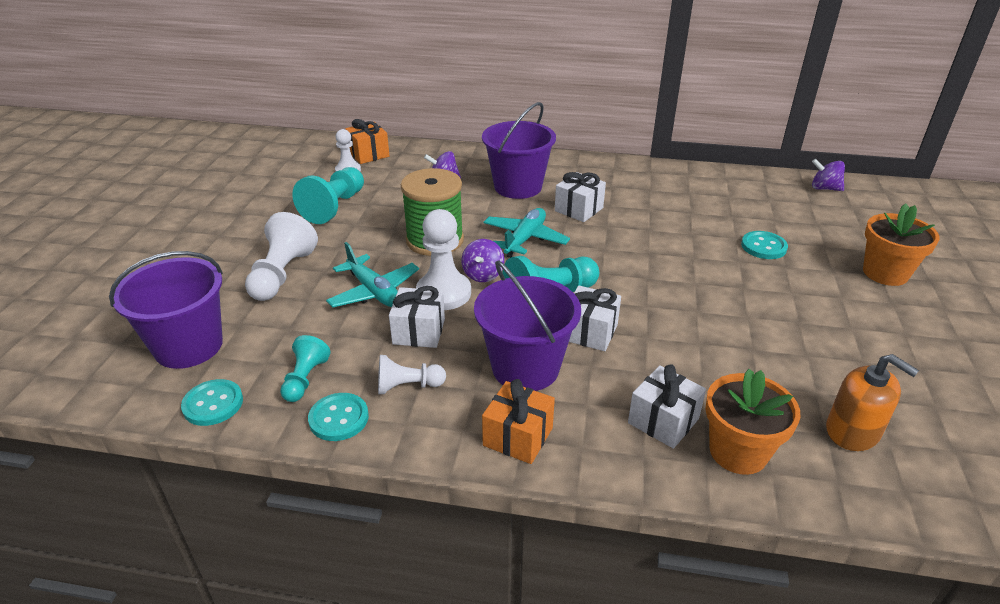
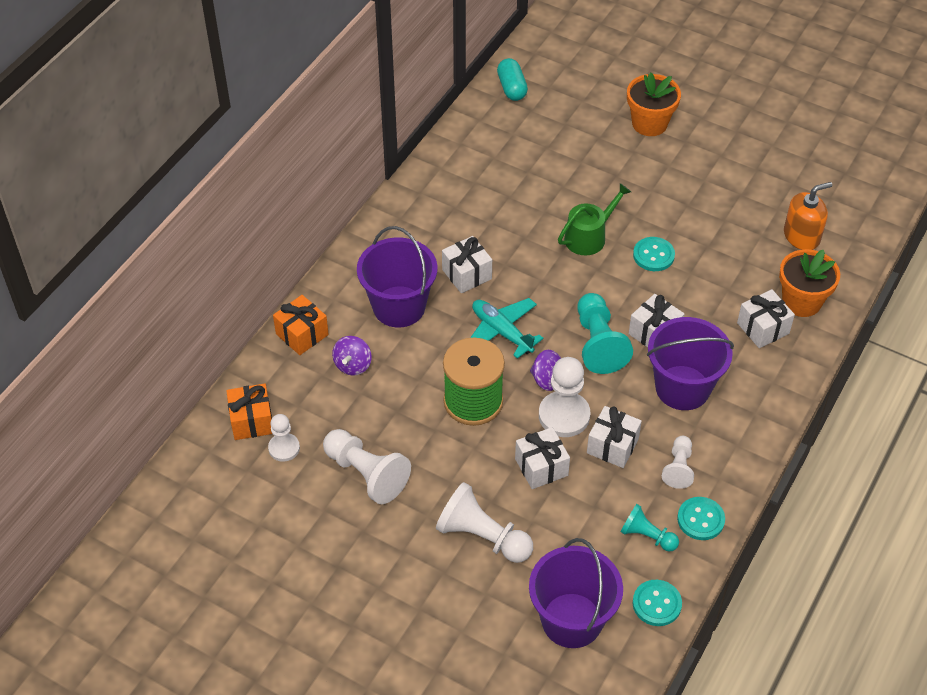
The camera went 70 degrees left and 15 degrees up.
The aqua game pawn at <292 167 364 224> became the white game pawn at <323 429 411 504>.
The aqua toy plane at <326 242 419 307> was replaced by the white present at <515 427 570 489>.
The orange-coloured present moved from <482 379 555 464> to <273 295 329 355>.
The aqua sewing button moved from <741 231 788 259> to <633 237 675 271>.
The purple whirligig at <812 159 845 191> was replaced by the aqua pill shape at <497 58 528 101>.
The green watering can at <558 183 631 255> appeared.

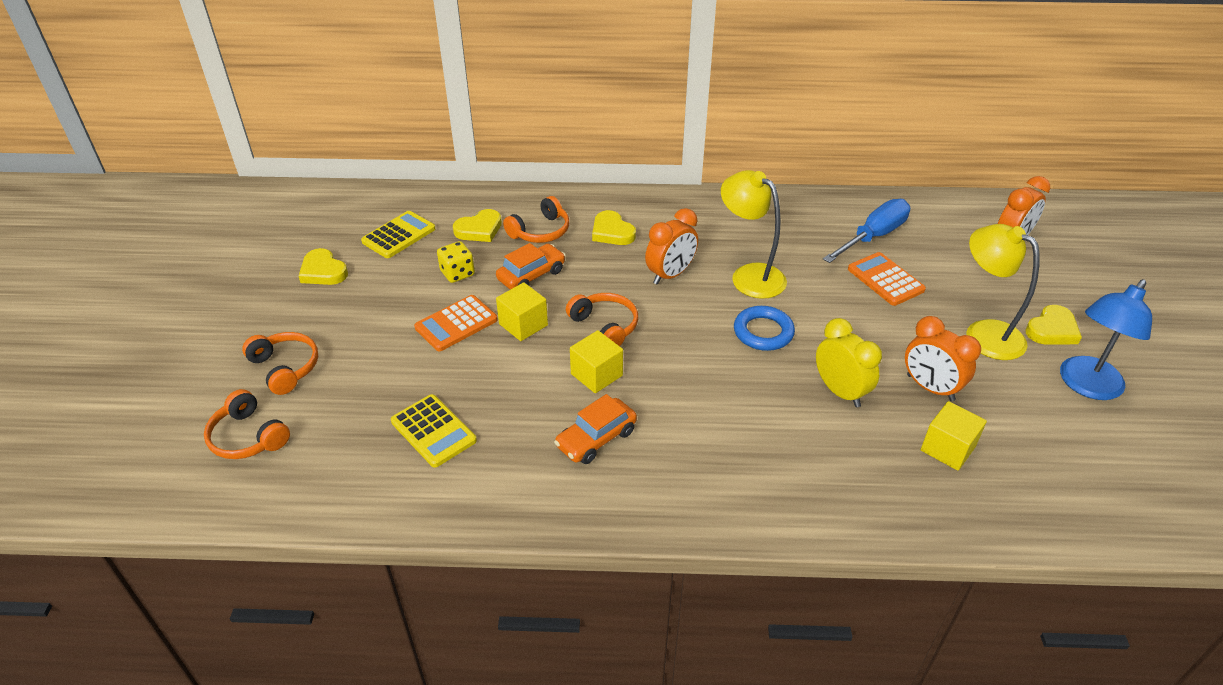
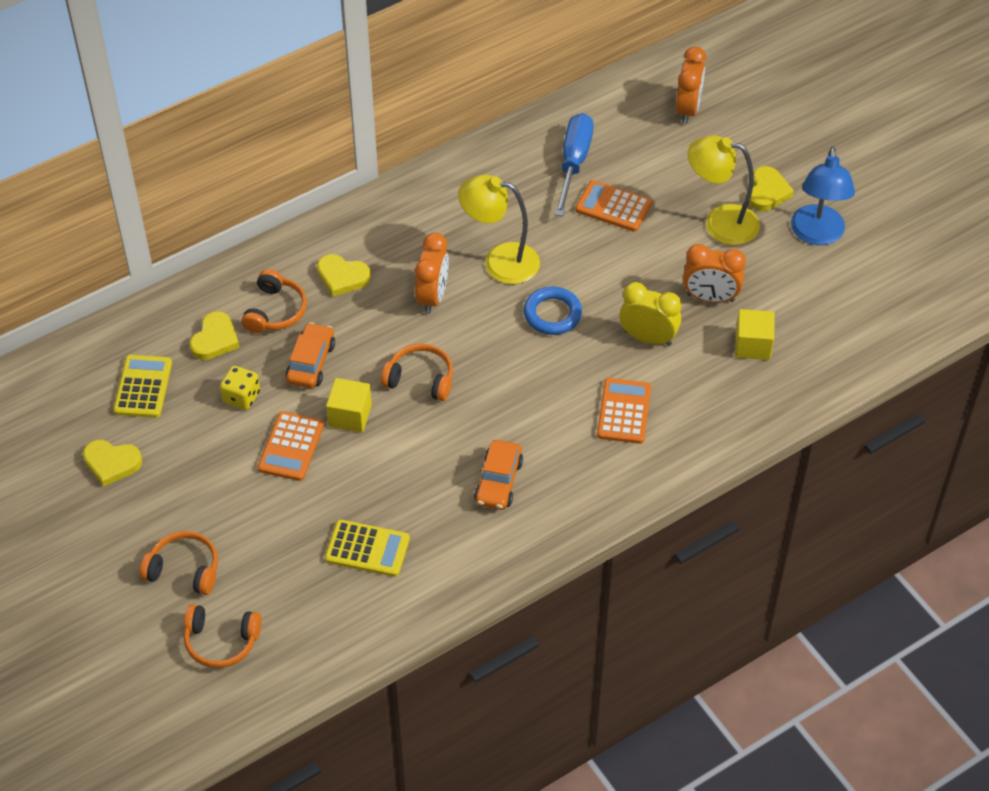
The camera went 35 degrees left and 10 degrees up.
The bright yellow cube at <570 330 623 393> disappeared.
The orange-coloured calculator at <597 378 651 444> appeared.

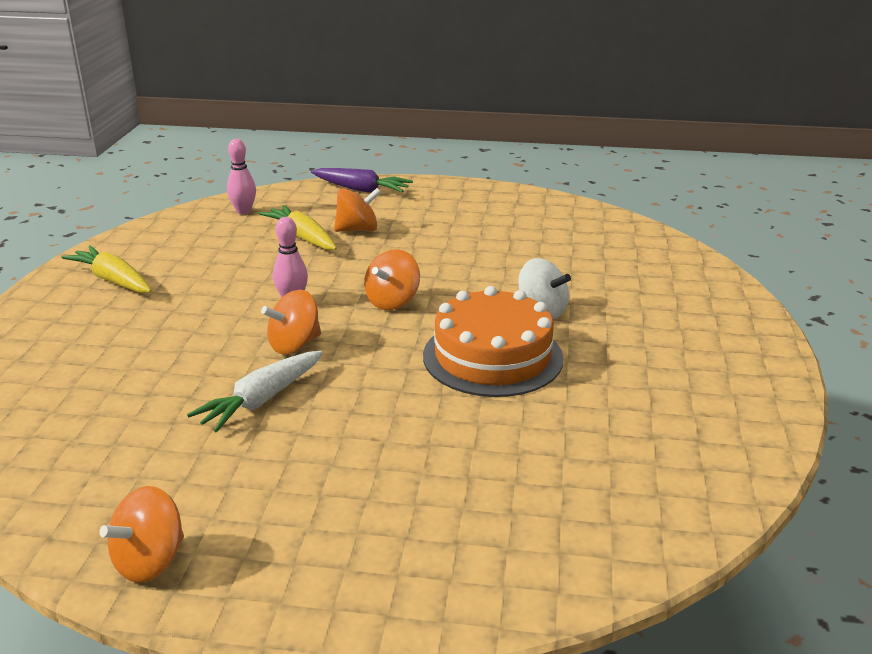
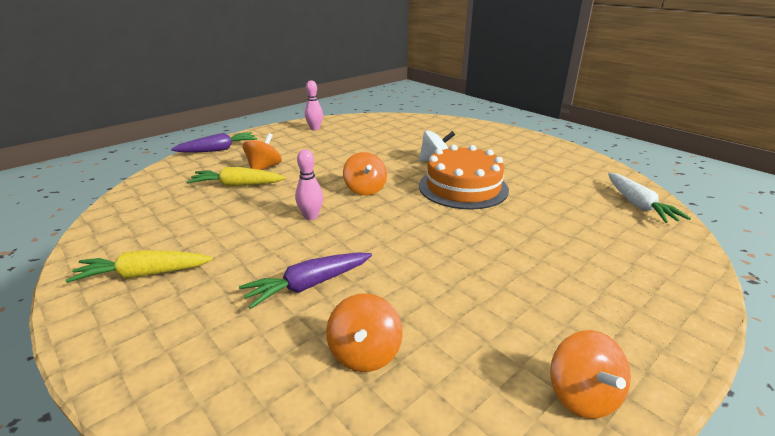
The camera went 50 degrees left and 0 degrees up.
The white carrot moved from <187 351 323 433> to <608 173 691 223>.
The rosy tenpin moved from <227 139 256 215> to <305 80 323 130>.
The orange-coloured whirligig moved from <261 290 321 354> to <326 293 403 372>.
The purple carrot at <239 252 372 309> appeared.

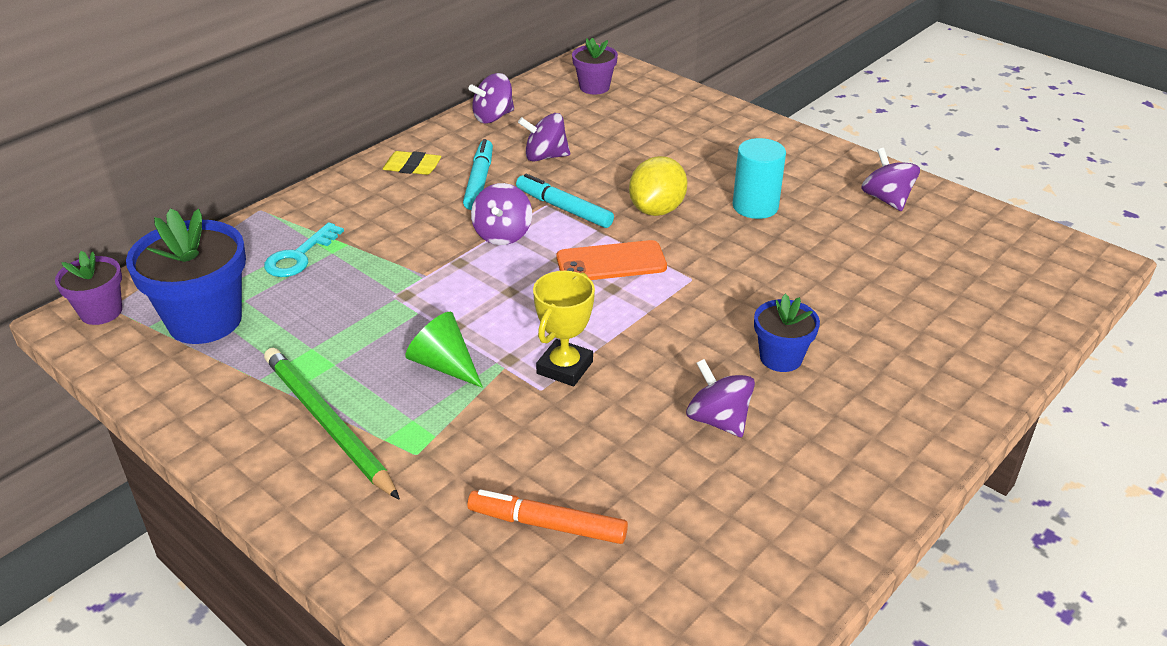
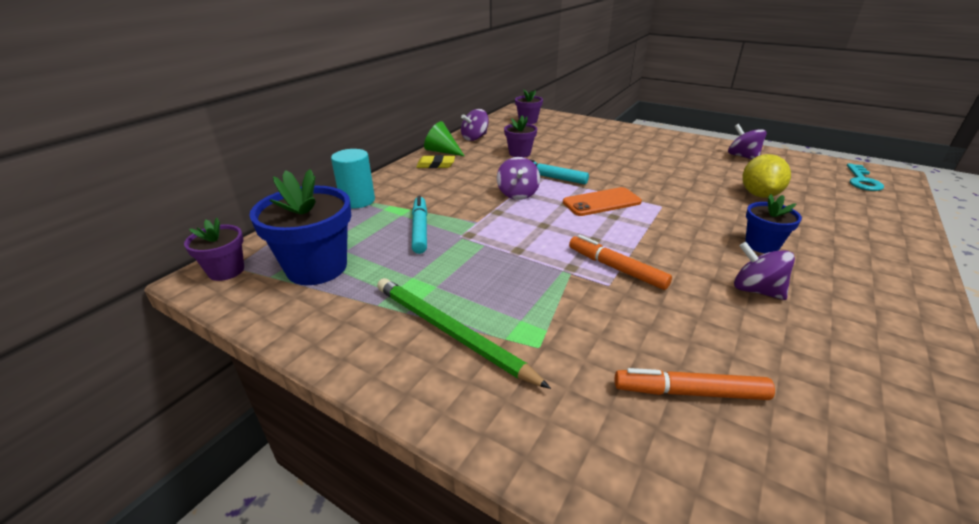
The camera went 10 degrees left and 5 degrees down.
The aqua key moved from <264 222 344 277> to <847 163 884 191>.
The green cone moved from <406 312 483 388> to <424 121 464 156>.
The aqua felt pen moved from <463 139 493 210> to <412 195 427 254>.
The purple whirligig at <518 113 570 162> was replaced by the purple potted plant at <504 115 537 157>.
The bright yellow trophy at <533 271 595 386> was replaced by the orange-coloured felt pen at <569 235 672 290>.
The bright yellow citrus fruit moved from <629 156 687 216> to <742 154 791 198>.
The aqua cylinder moved from <733 138 786 219> to <331 149 375 208>.

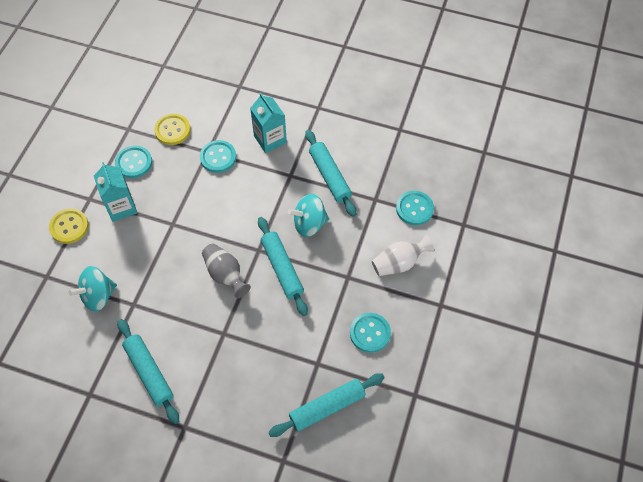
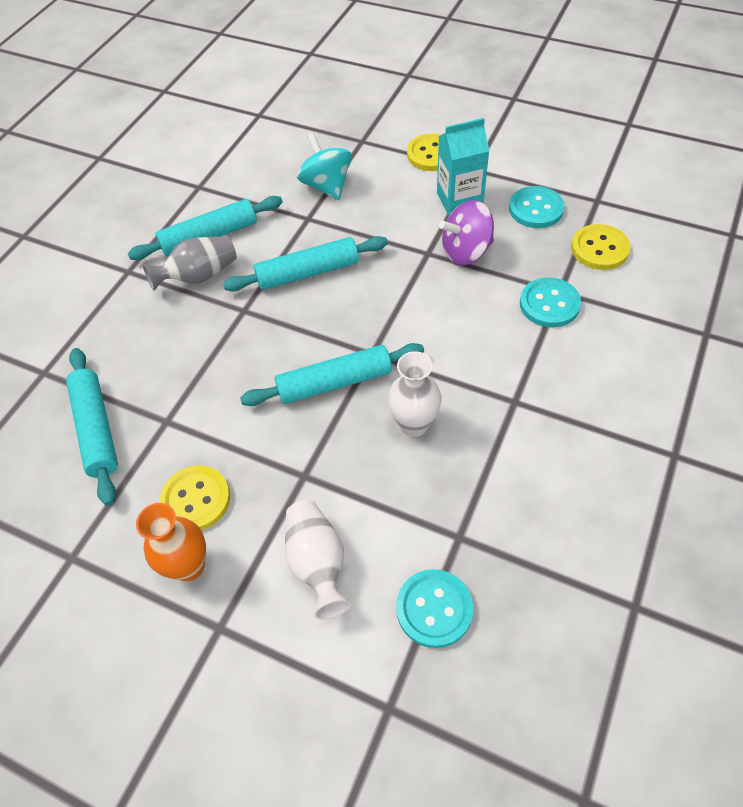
The camera went 100 degrees right and 5 degrees down.
The ash-grey flower vase moved from <202 244 251 298> to <143 236 237 291>.
The aqua juice carton at <250 93 287 153> disappeared.
The aqua whirligig at <288 194 329 237> was replaced by the white flower vase at <388 351 441 437>.
The aqua rolling pin moved from <305 130 356 217> to <223 236 388 292>.
The aqua sewing button at <350 313 391 353> became the bright yellow sewing button at <160 465 230 530>.
The orange-coloured flower vase at <136 503 206 581> appeared.
The purple whirligig at <439 200 494 265> appeared.

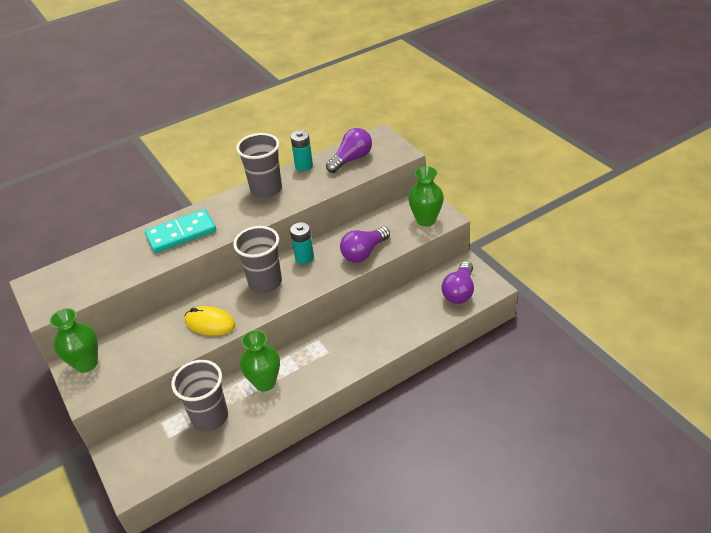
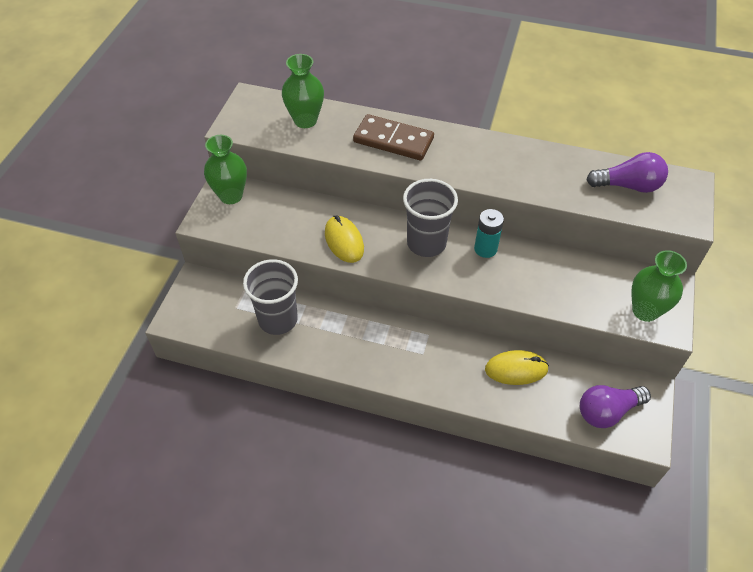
The camera went 45 degrees right and 10 degrees up.
The aqua domino piece at <145 209 216 253> became the dark brown domino piece at <353 114 434 161>.
The ash-grey beaker at <236 133 282 198> disappeared.
The green flower vase moved from <240 330 280 392> to <282 54 324 128>.
The aqua AA battery at <291 130 313 171> disappeared.
The purple light bulb at <340 227 390 263> disappeared.
The bright yellow mouse at <485 350 549 385> appeared.

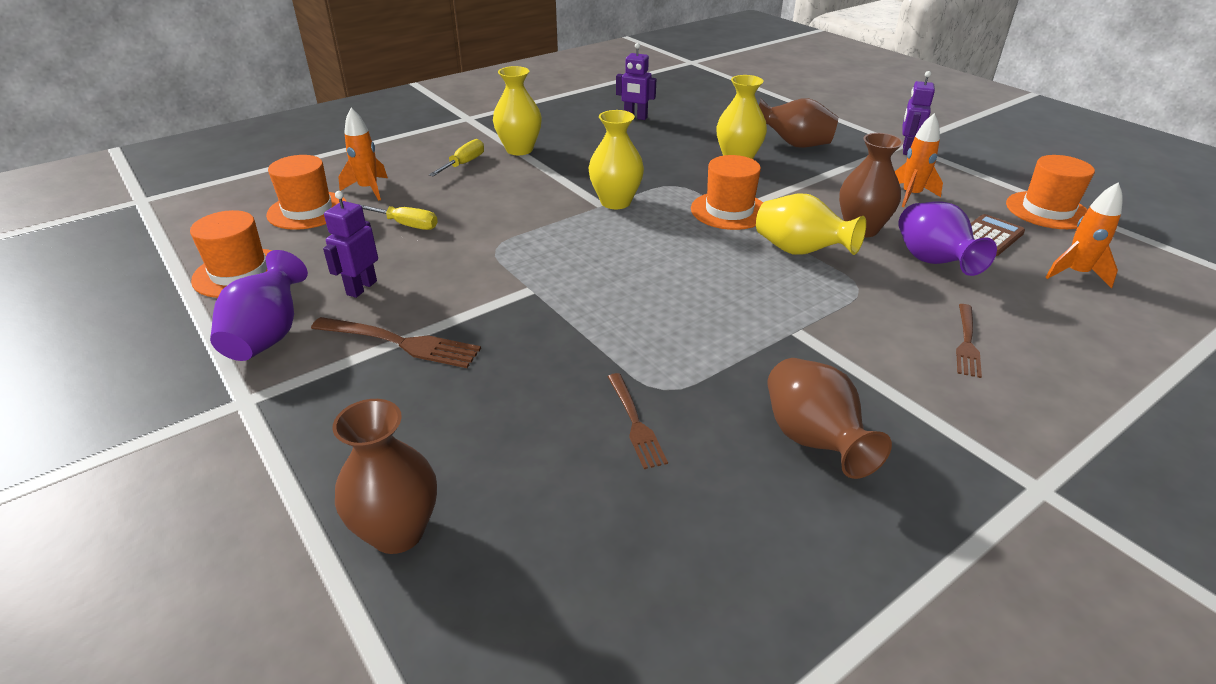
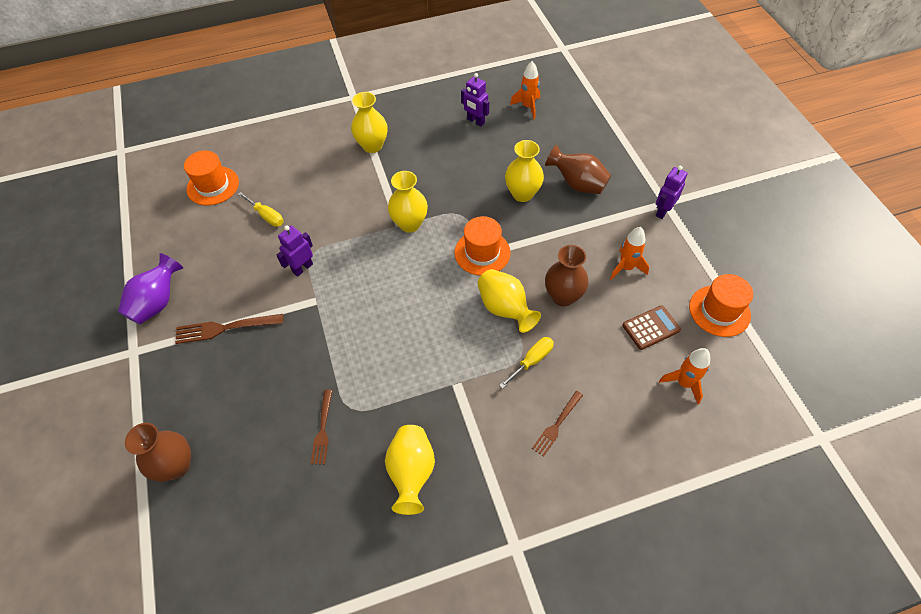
The camera went 20 degrees right and 20 degrees up.
The orange-coloured top hat at <190 210 272 298> disappeared.
The dark brown dinner fork at <311 317 481 368> turned 135 degrees clockwise.
The purple robot moved from <323 191 378 298> to <277 225 313 277>.
The orange-coloured rocket moved from <338 108 388 201> to <510 61 540 119>.
The bright yellow flat screwdriver moved from <429 139 484 176> to <499 337 554 389>.
The dark brown flower vase at <767 358 892 479> became the bright yellow flower vase at <385 425 435 515>.
The purple flower vase at <898 201 997 276> disappeared.

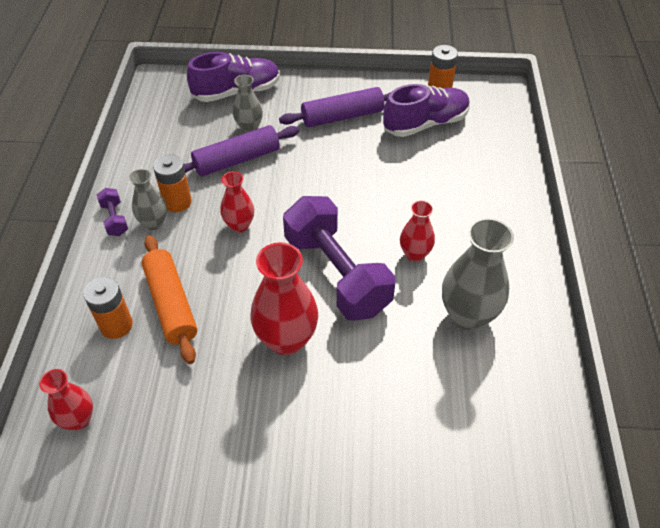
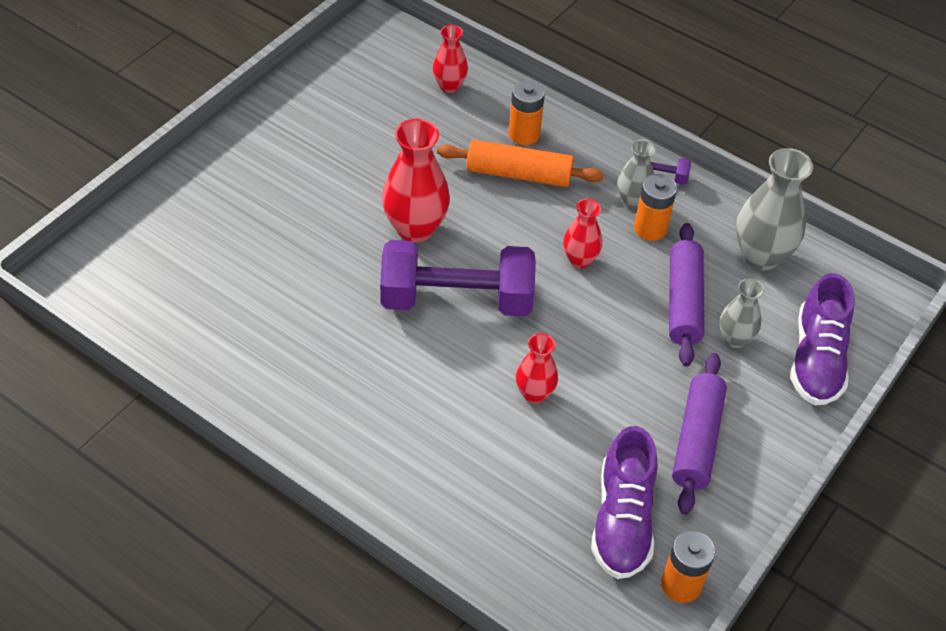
The camera went 120 degrees right and 0 degrees up.
The red flower vase moved from <400 200 435 262> to <516 333 558 404>.
The ash-grey flower vase moved from <442 218 514 331> to <736 148 813 270>.

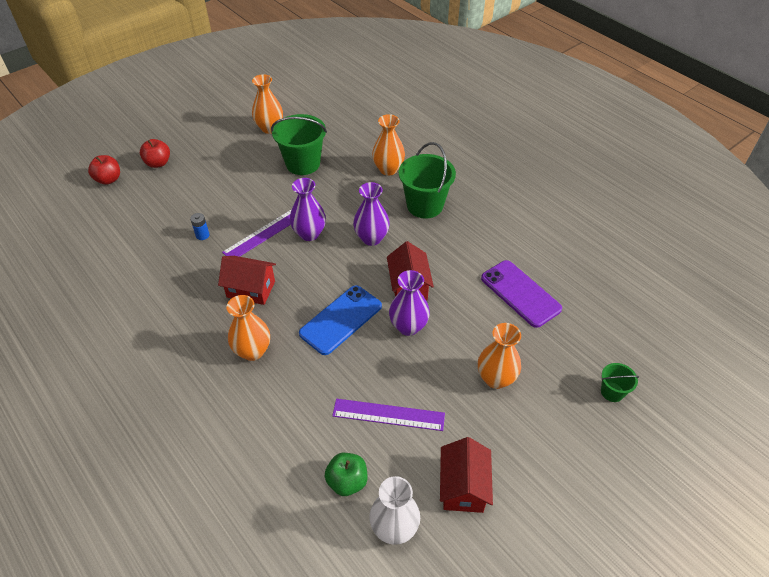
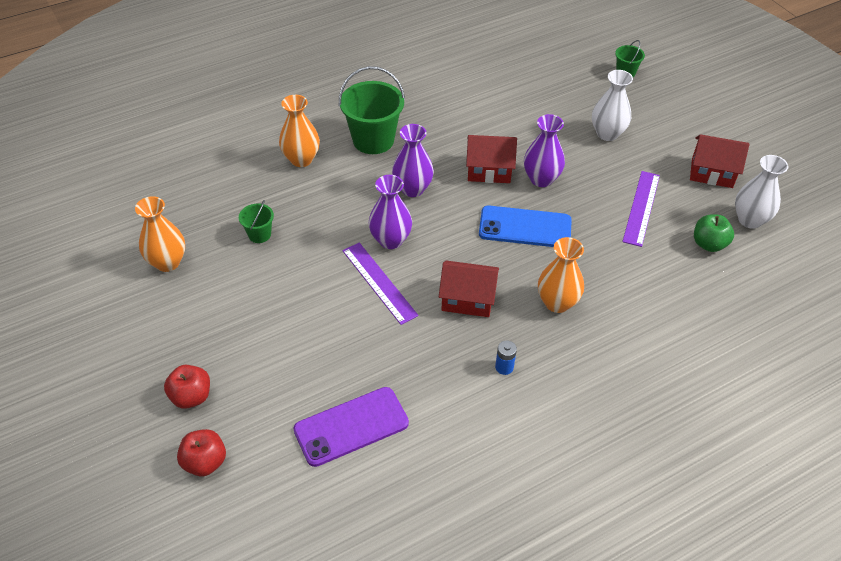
The camera went 80 degrees left and 0 degrees up.
The royal blue AA battery moved from <190 213 209 240> to <495 341 517 375>.
The red toy house at <218 256 276 305> turned 75 degrees clockwise.
The green pail at <271 114 327 175> changed to 0.50 times the size.
The royal blue phone at <299 285 382 355> turned 45 degrees counterclockwise.
The orange-coloured flower vase at <478 323 521 389> became the white flower vase at <592 70 633 141>.
The purple phone moved from <481 260 562 328> to <293 387 409 467>.

